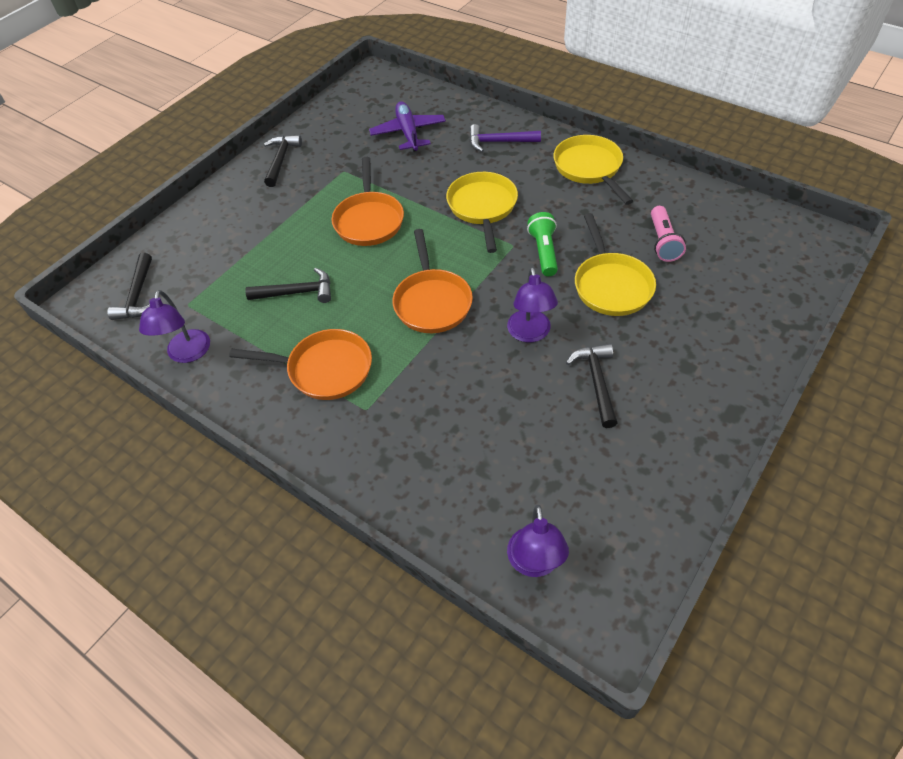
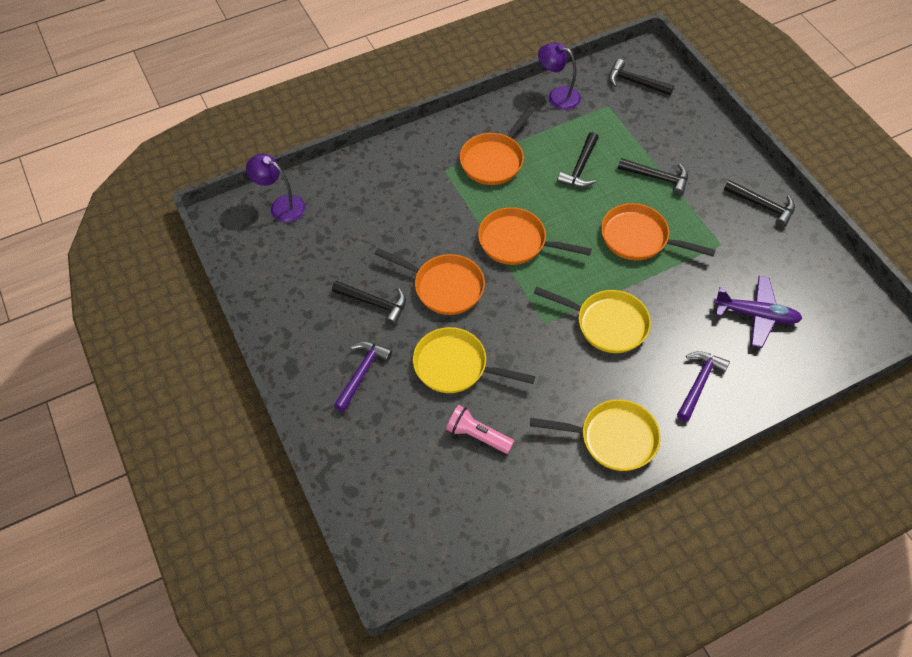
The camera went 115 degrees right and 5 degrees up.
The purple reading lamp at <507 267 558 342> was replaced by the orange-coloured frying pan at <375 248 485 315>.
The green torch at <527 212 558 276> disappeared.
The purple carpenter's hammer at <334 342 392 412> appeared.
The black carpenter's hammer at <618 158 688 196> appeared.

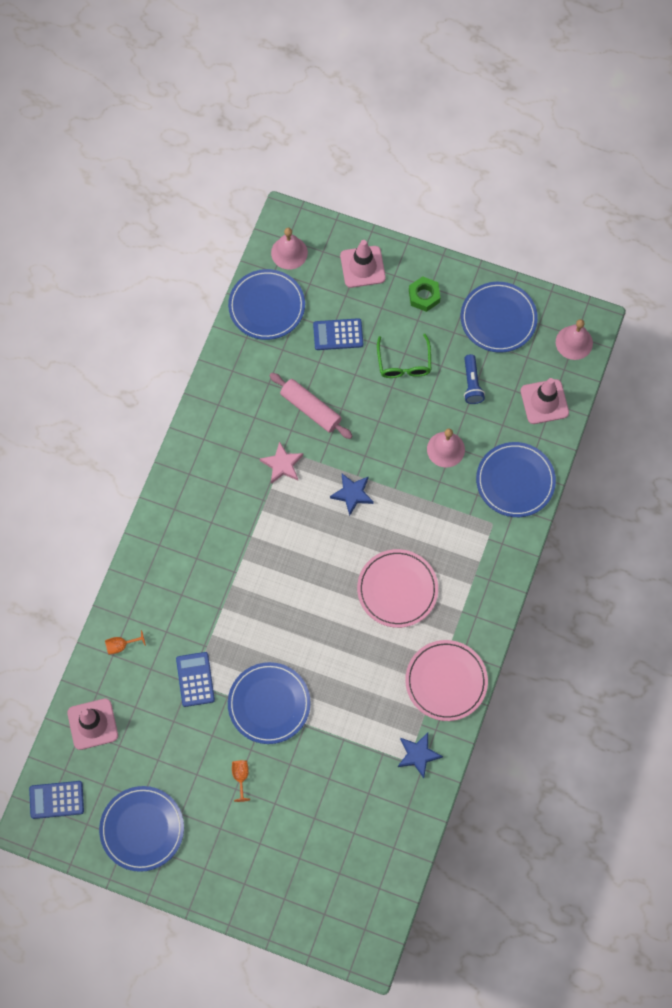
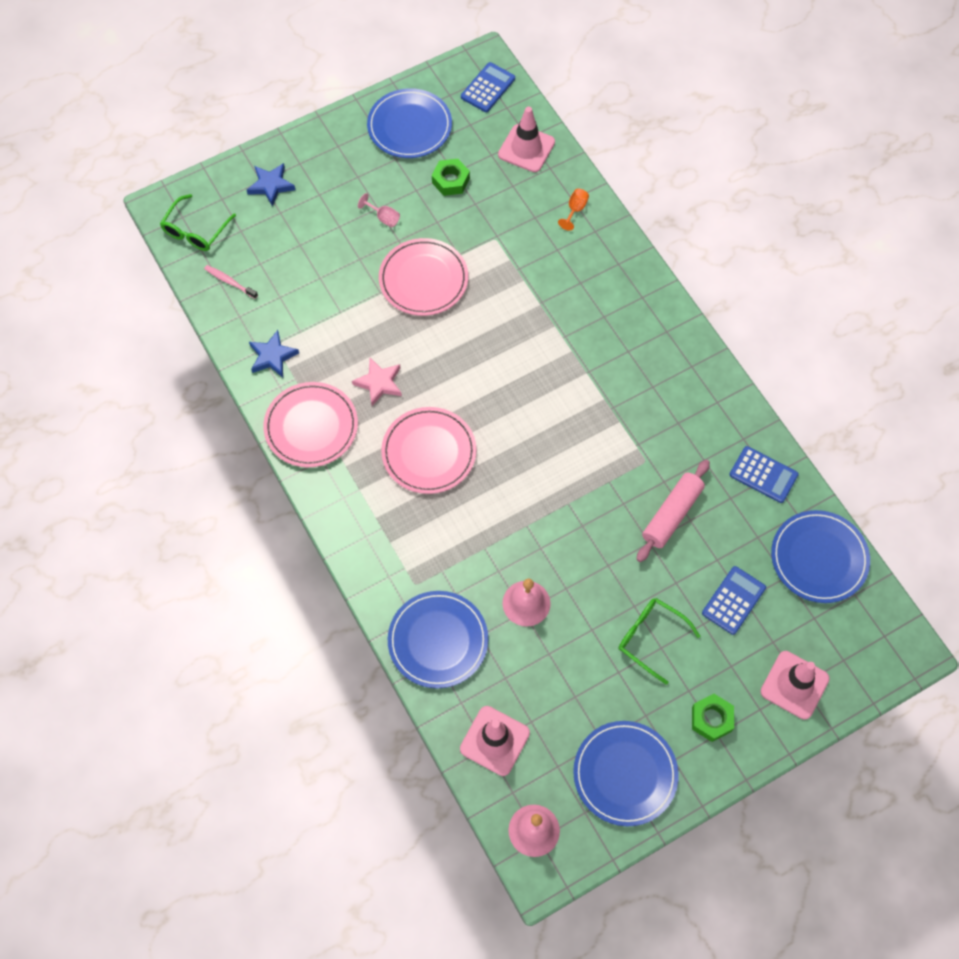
The camera went 130 degrees right and 5 degrees down.
The royal blue calculator moved from <176 652 215 707> to <729 446 799 503>.
The royal blue plate at <228 662 311 744> became the rosy plate at <379 238 468 316>.
The orange-coloured chalice at <232 760 250 802> became the rosy chalice at <358 193 400 227>.
The rosy five-pointed star moved from <260 441 303 484> to <352 358 402 406>.
The rosy rolling pin at <269 373 352 439> turned 45 degrees counterclockwise.
The rosy bell at <271 228 308 269> disappeared.
The royal blue five-pointed star moved from <330 473 374 516> to <247 163 295 207>.
The royal blue torch at <464 354 485 404> disappeared.
The green eyeglasses at <160 194 236 251> appeared.
The rosy tooth brush at <204 265 258 299> appeared.
The green hexagon nut at <432 159 470 196> appeared.

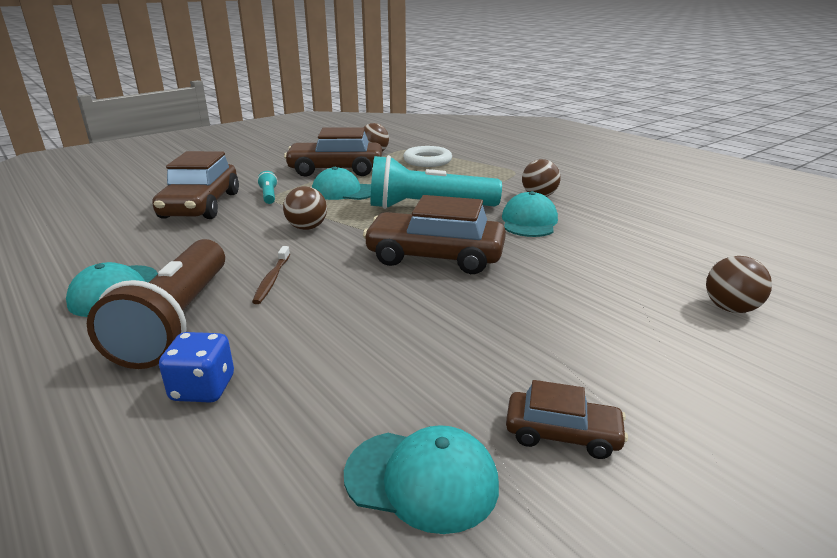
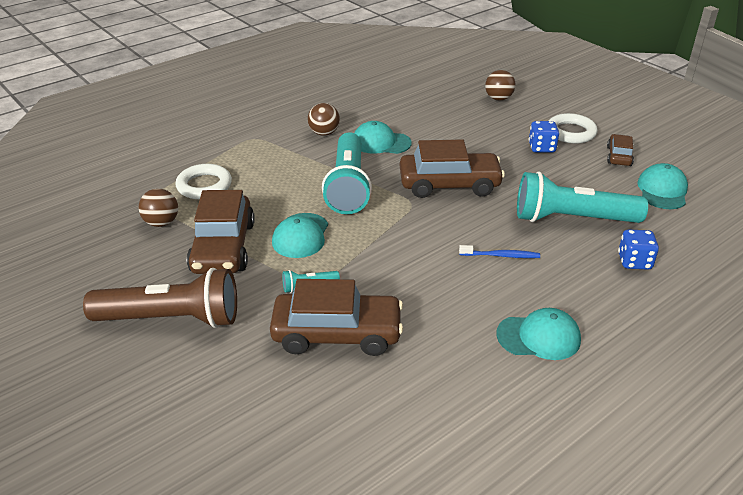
The camera went 90 degrees left and 10 degrees up.
The dark brown torch moved from <87 239 225 369> to <83 268 237 328>.
The dark brown tooth brush at <252 246 290 304> became the royal blue tooth brush at <459 245 540 258>.
The dark brown ball at <283 186 327 230> disappeared.
The dark brown car at <363 195 506 274> turned 105 degrees counterclockwise.
The aqua torch at <517 172 648 223> appeared.
The royal blue die at <528 121 559 153> appeared.
The white ring at <549 113 598 144> appeared.

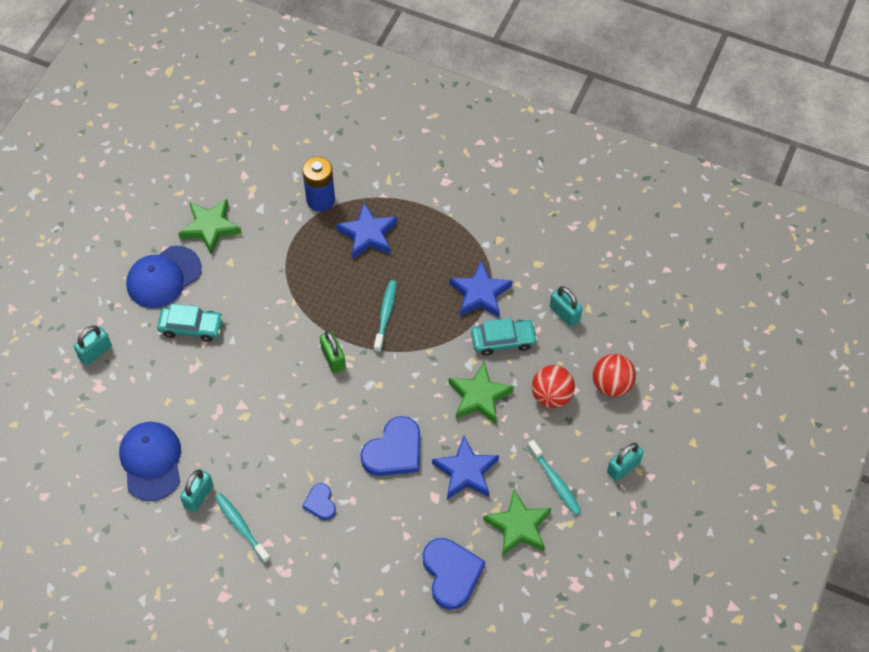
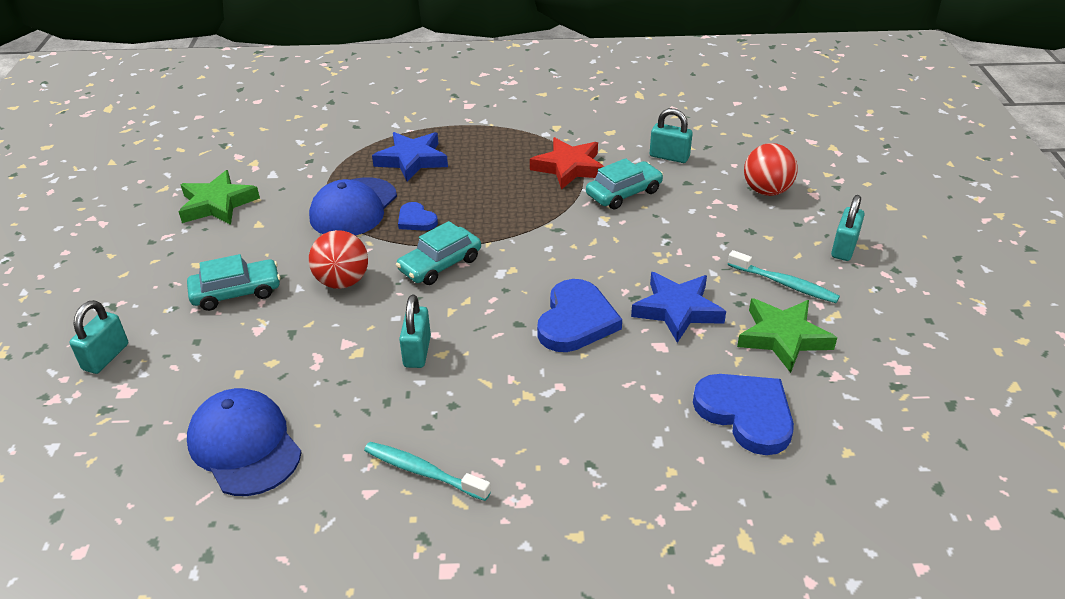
The camera went 25 degrees left and 20 degrees down.
The royal blue peaked cap moved from <126 246 202 308> to <309 177 397 236>.
The aqua lock moved from <180 469 213 512> to <399 295 431 368>.
The royal blue AA battery at <302 157 335 212> disappeared.
The royal blue love heart moved from <302 483 336 520> to <398 202 438 231>.
The green lock at <320 330 346 373> was replaced by the aqua car at <396 221 481 285>.
The aqua tooth brush at <374 280 397 352> disappeared.
The royal blue five-pointed star at <449 260 512 318> became the red five-pointed star at <530 137 604 190>.
The green five-pointed star at <449 362 514 424> disappeared.
The red ball moved from <532 365 575 408> to <309 230 368 289>.

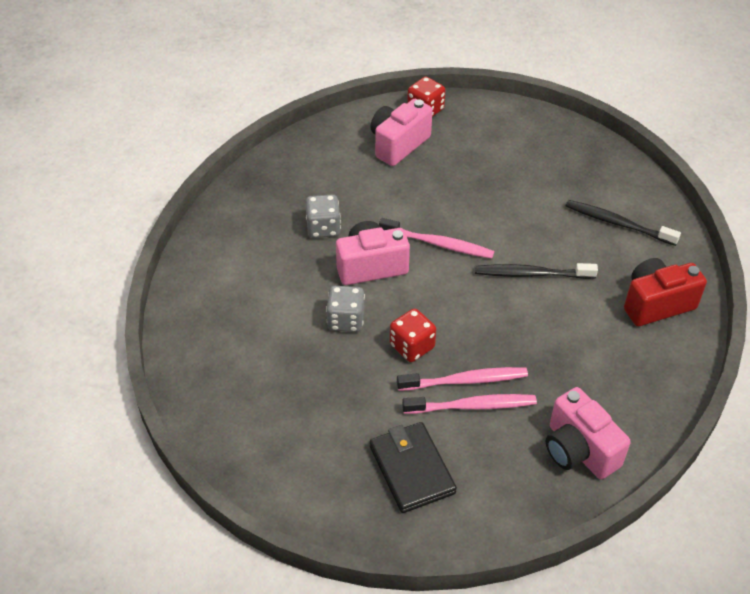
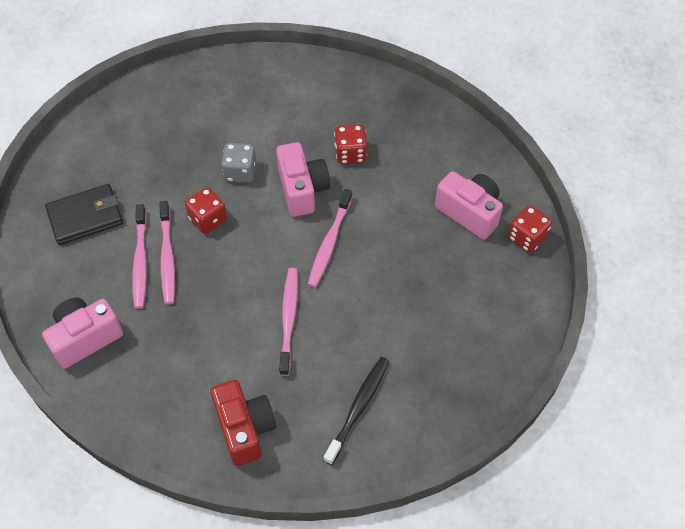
The camera went 90 degrees right and 10 degrees up.
The ash-grey die at <305 195 341 238> became the red die at <334 124 367 164>.
The black tooth brush at <475 263 598 279> became the rosy tooth brush at <279 268 298 376>.

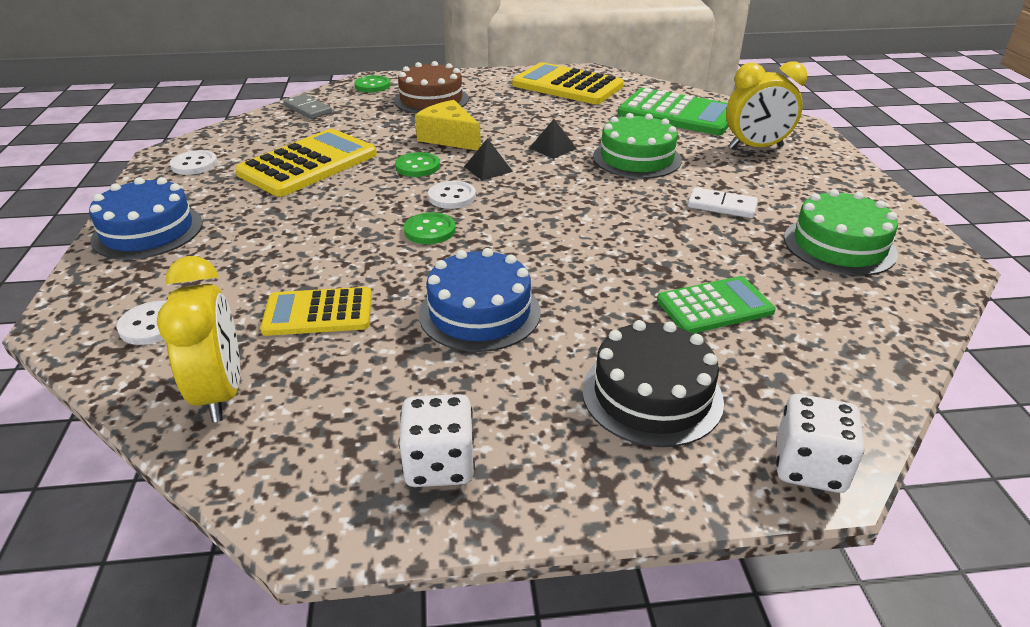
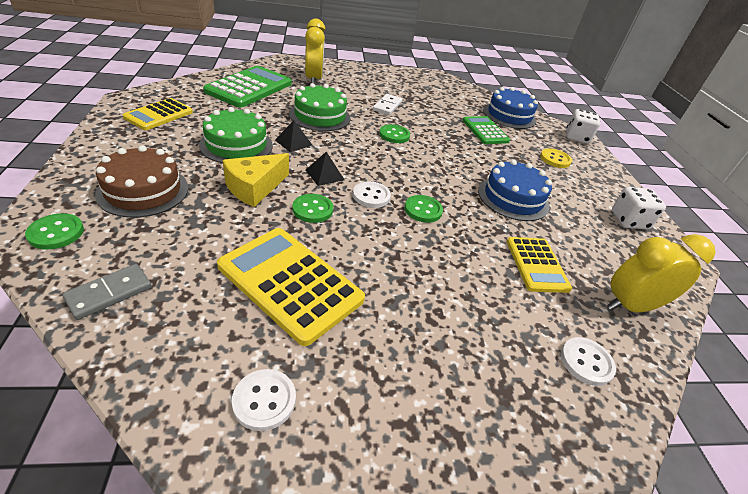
The camera went 95 degrees left and 5 degrees up.
The royal blue gateau moved from <89 177 203 260> to <483 87 538 129>.
The bright yellow calculator at <512 62 624 104> changed to 0.62 times the size.
The black gateau at <582 320 724 447> was replaced by the bright yellow sewing button at <540 148 572 168>.
The green gateau moved from <784 189 898 276> to <199 107 273 163>.
The green sewing button at <379 124 410 143> appeared.

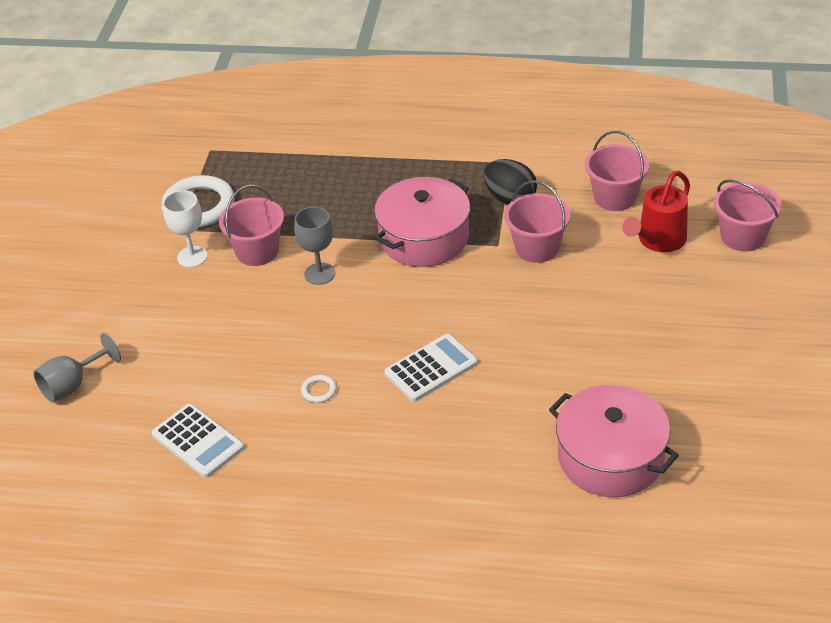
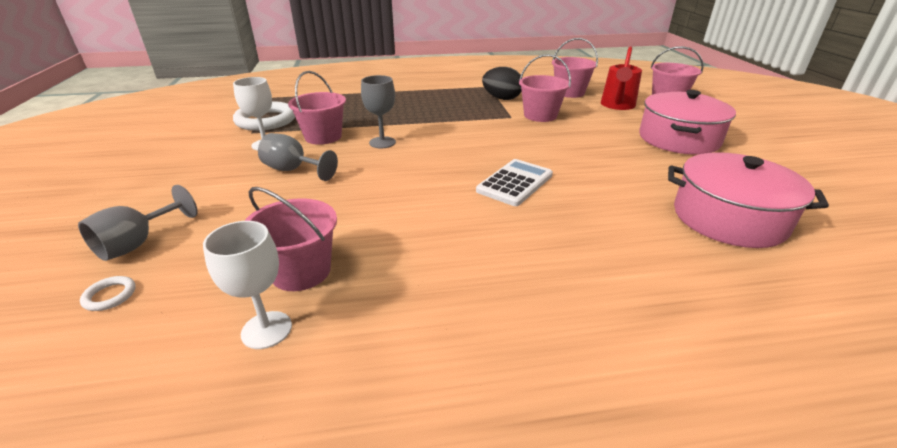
The camera went 20 degrees left and 10 degrees down.
The white calculator at <152 404 244 478> was replaced by the rosy pail at <244 187 337 291>.
The white ring moved from <301 375 337 403> to <80 276 136 311>.
The rosy pot moved from <374 177 470 267> to <639 90 736 155>.
The white chalice at <203 221 292 349> appeared.
The ash-grey chalice at <258 133 338 181> appeared.

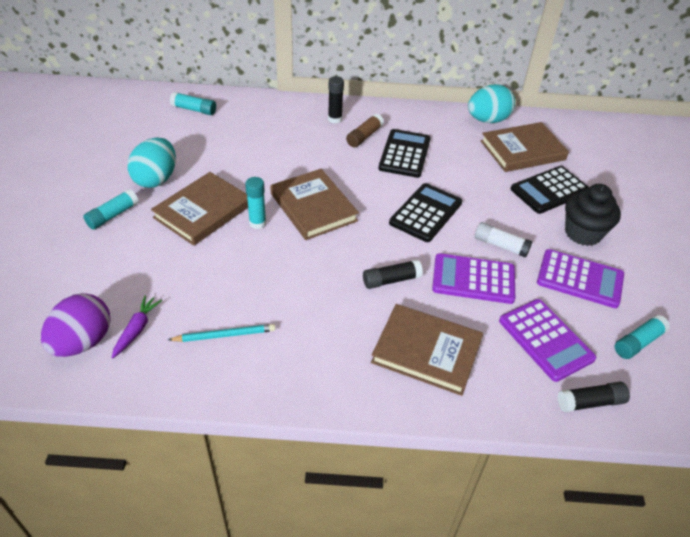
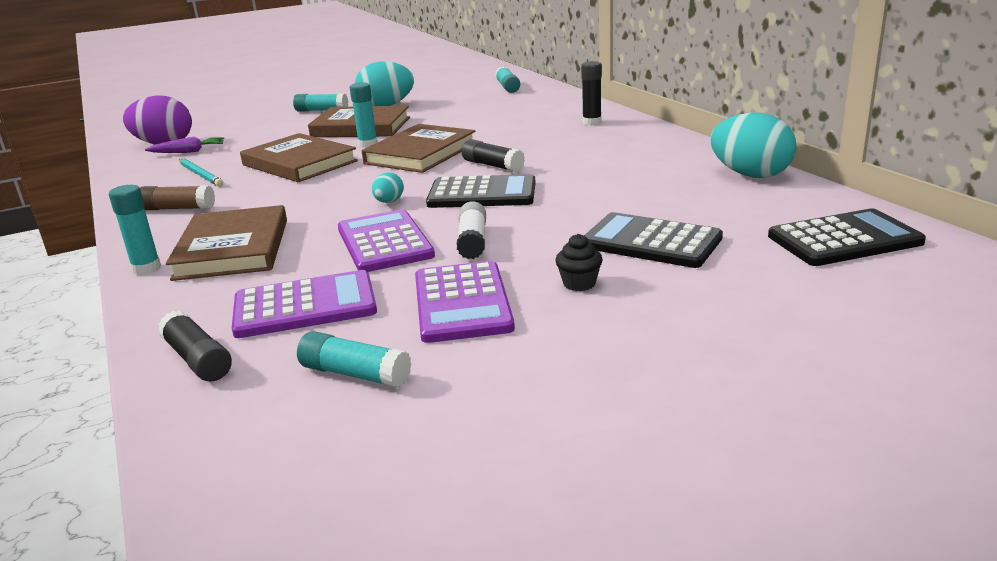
The camera went 65 degrees right and 20 degrees down.
The dark brown stick of glue moved from <346 114 384 147> to <140 185 215 210>.
The black stick of glue moved from <363 260 423 289> to <461 139 525 172>.
The black calculator moved from <378 129 431 178> to <768 208 926 266>.
The dark brown hardcover moved from <481 122 569 172> to <240 133 358 182>.
The purple calculator at <499 299 596 382> turned 135 degrees counterclockwise.
The black muffin at <565 184 621 246> changed to 0.48 times the size.
The aqua stick of glue at <109 185 161 275> appeared.
The aqua egg shape at <372 172 404 203> appeared.

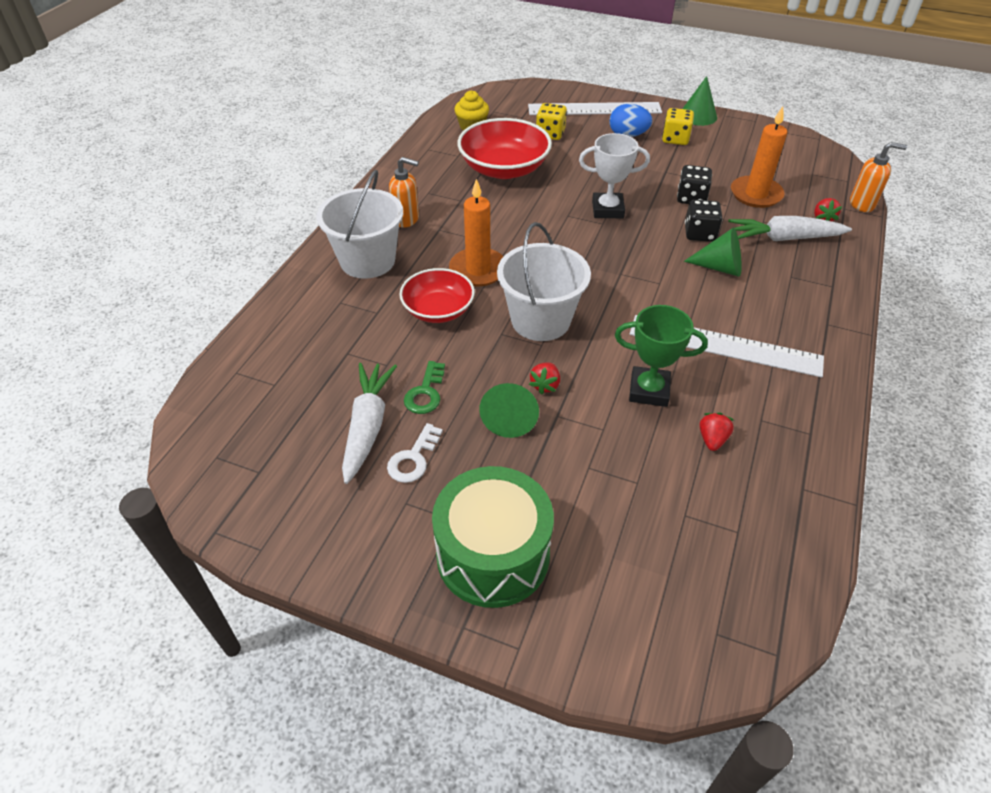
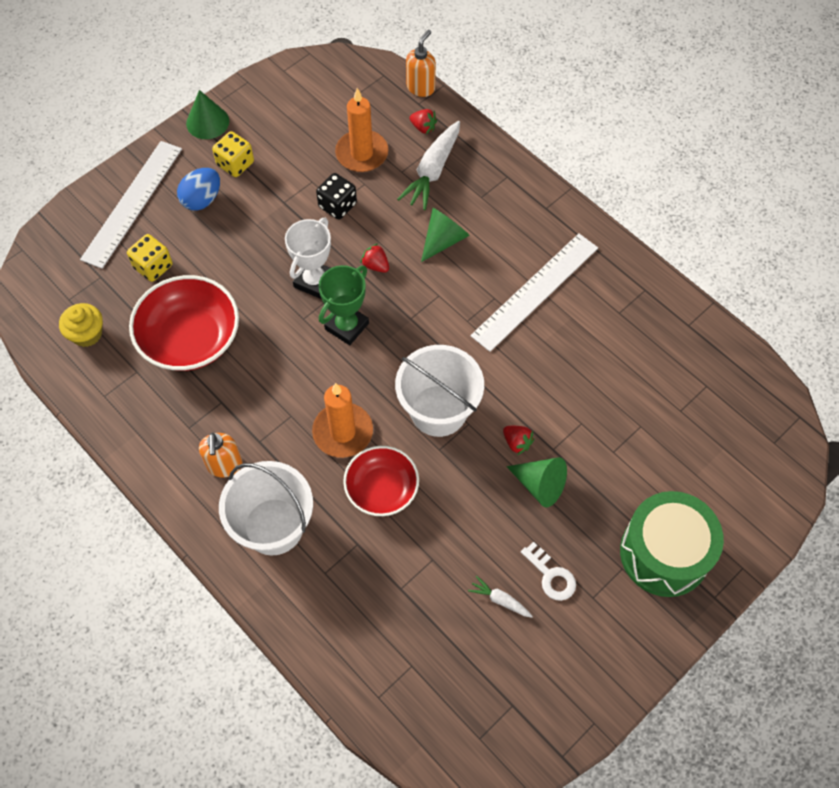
The camera went 65 degrees left and 15 degrees up.
The white carrot at <342 363 397 484> changed to 0.49 times the size.
The orange-coloured pump bottle at <389 157 419 228> turned 135 degrees clockwise.
The green key at <404 361 445 414> disappeared.
The green trophy moved from <615 305 708 407> to <319 265 369 345>.
The black die at <685 200 723 242> disappeared.
The red strawberry moved from <700 412 734 451> to <361 244 389 273>.

